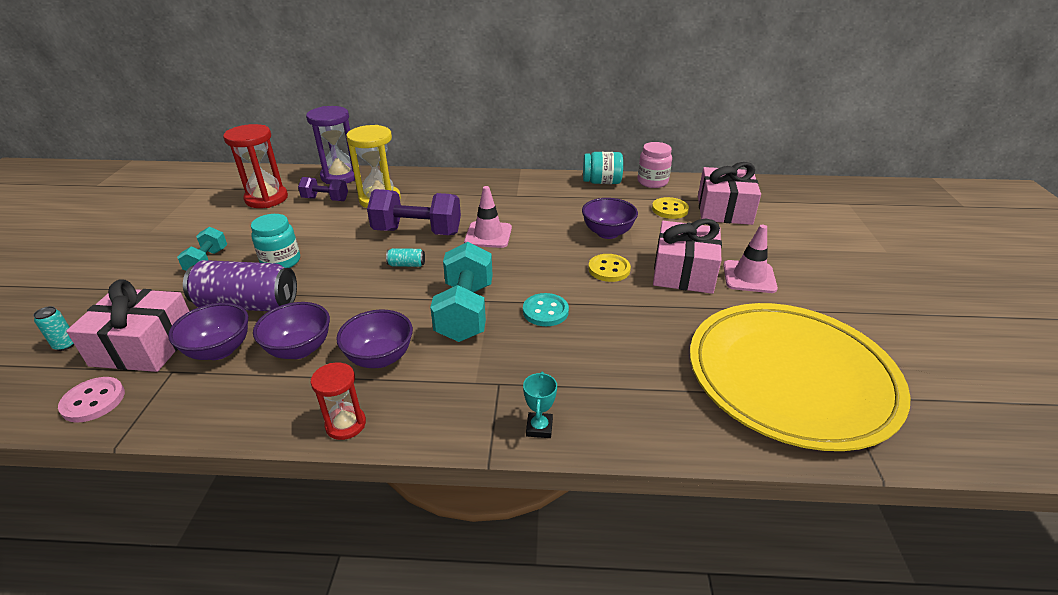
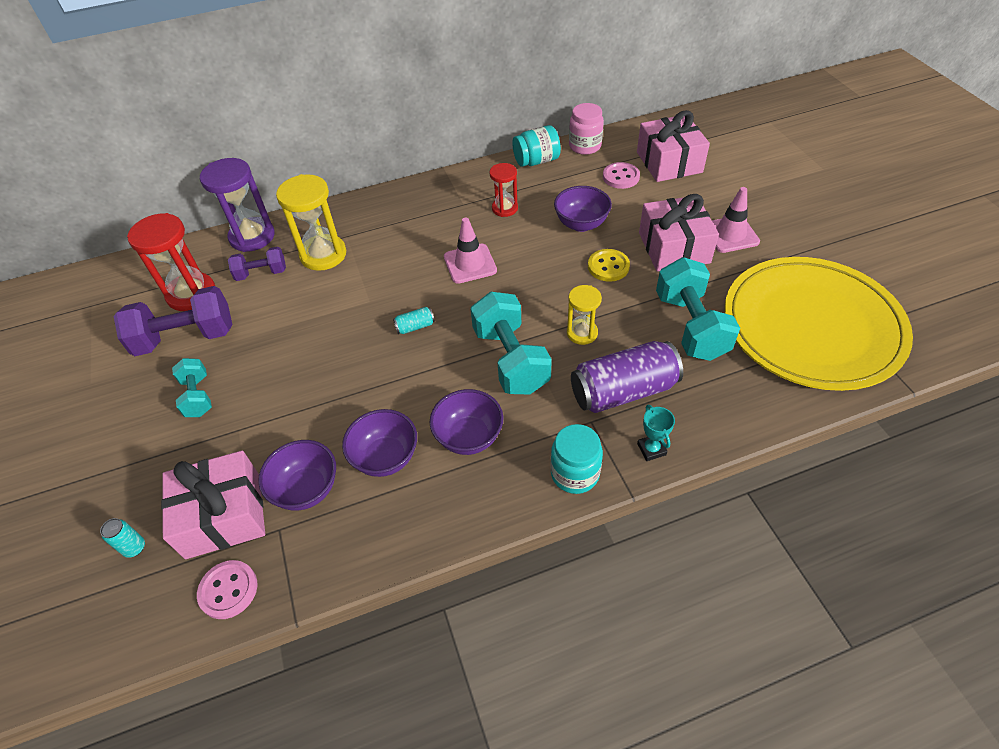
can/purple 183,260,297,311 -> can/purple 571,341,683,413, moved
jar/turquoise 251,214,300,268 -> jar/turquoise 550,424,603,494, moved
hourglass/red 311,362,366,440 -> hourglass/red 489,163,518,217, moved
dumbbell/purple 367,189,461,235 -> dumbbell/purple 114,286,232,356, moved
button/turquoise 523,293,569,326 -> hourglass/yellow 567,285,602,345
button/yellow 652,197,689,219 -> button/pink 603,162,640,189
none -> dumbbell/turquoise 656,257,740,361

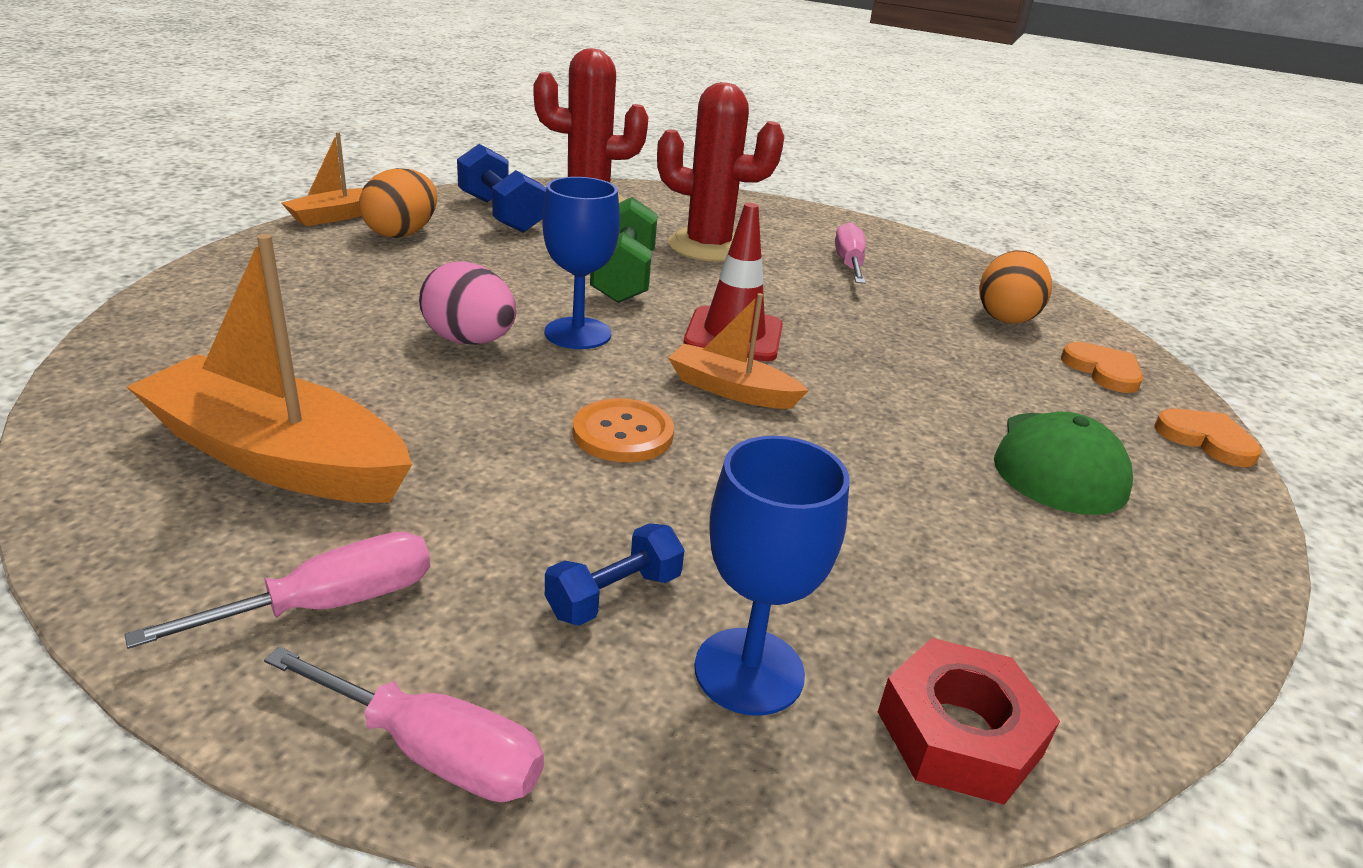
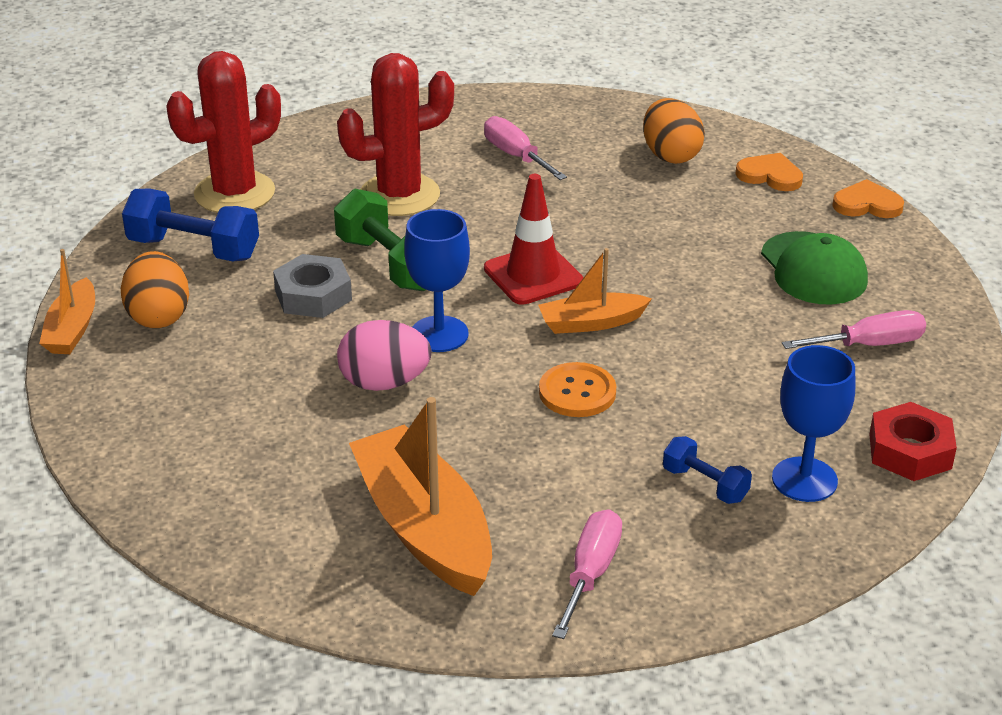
boat/orange 127,234,412,503 -> boat/orange 349,397,492,596, 75 degrees clockwise
screwdriver/pink 264,647,544,802 -> screwdriver/pink 782,310,926,349, moved
dumbbell/blue 545,523,685,626 -> dumbbell/blue 663,436,752,504, 60 degrees counterclockwise
none -> nut/grey 273,254,352,318

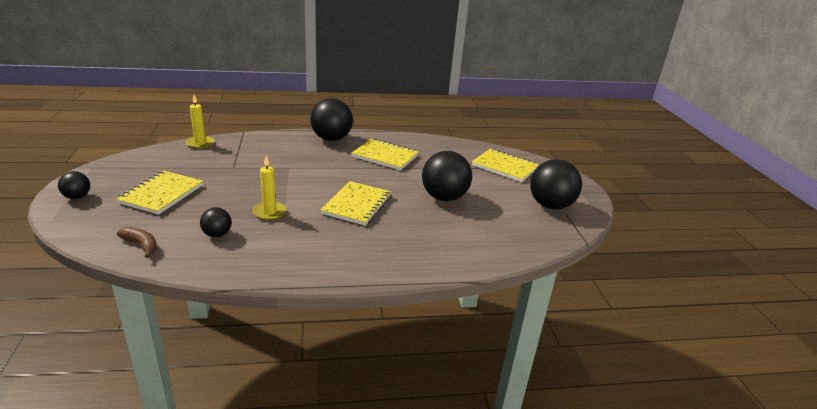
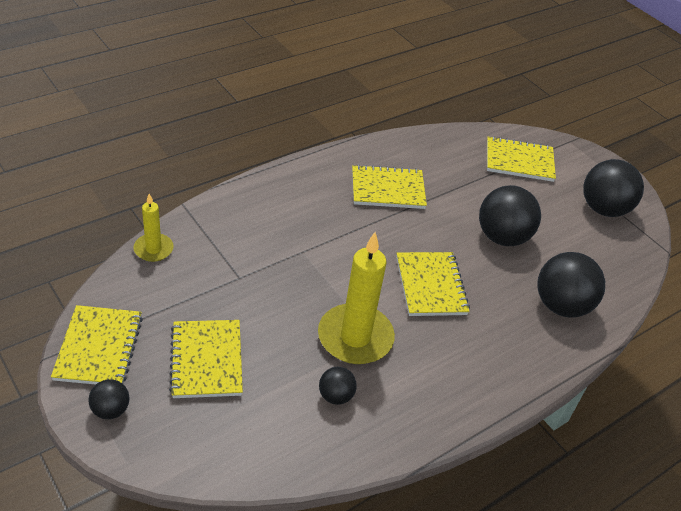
banana/brown 117,227,157,258 -> none
candle/yellow 253,156,286,220 -> candle/yellow 318,232,395,364, x1.84
ball/black 310,98,353,141 -> ball/black 537,252,605,318, moved
none -> notebook/yellow 51,305,143,385

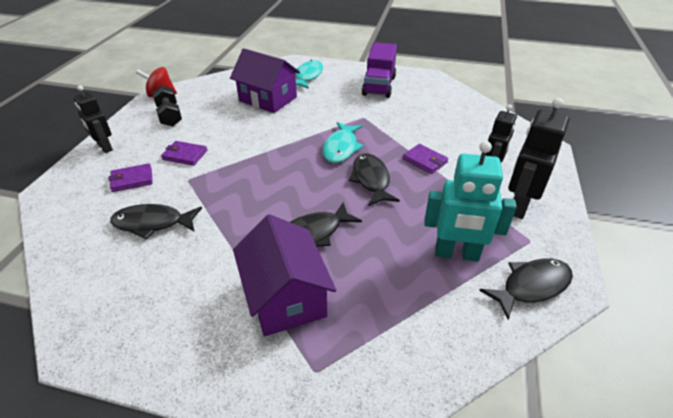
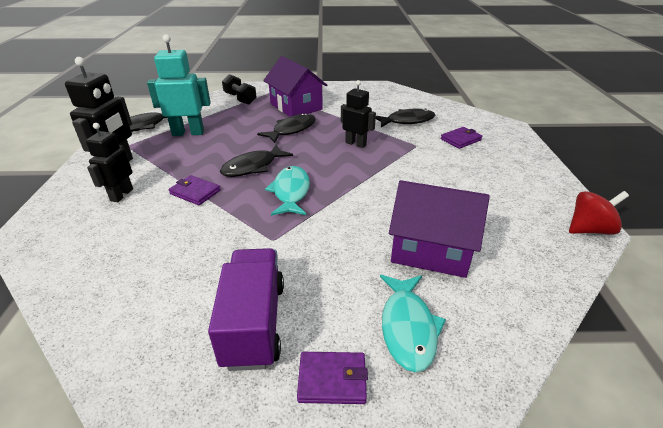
robot/black 74,85,113,153 -> robot/black 341,80,376,148, moved
dumbbell/black 152,86,182,127 -> dumbbell/black 222,74,257,105, moved
wallet/purple 161,141,207,166 -> wallet/purple 297,352,368,404, moved
fish/black 349,153,400,206 -> fish/black 220,144,293,177, 75 degrees clockwise

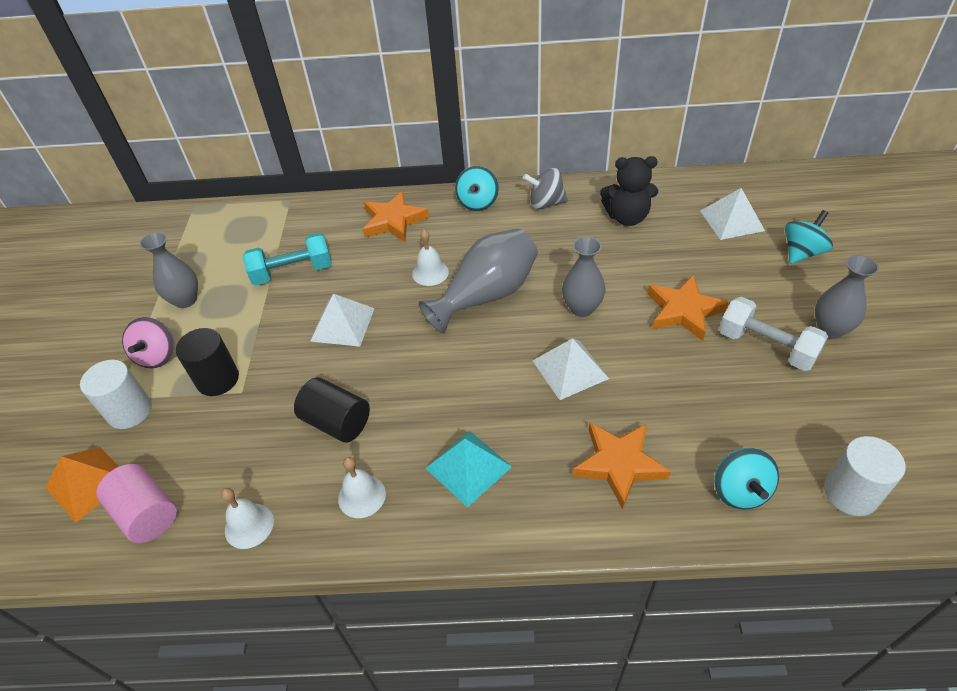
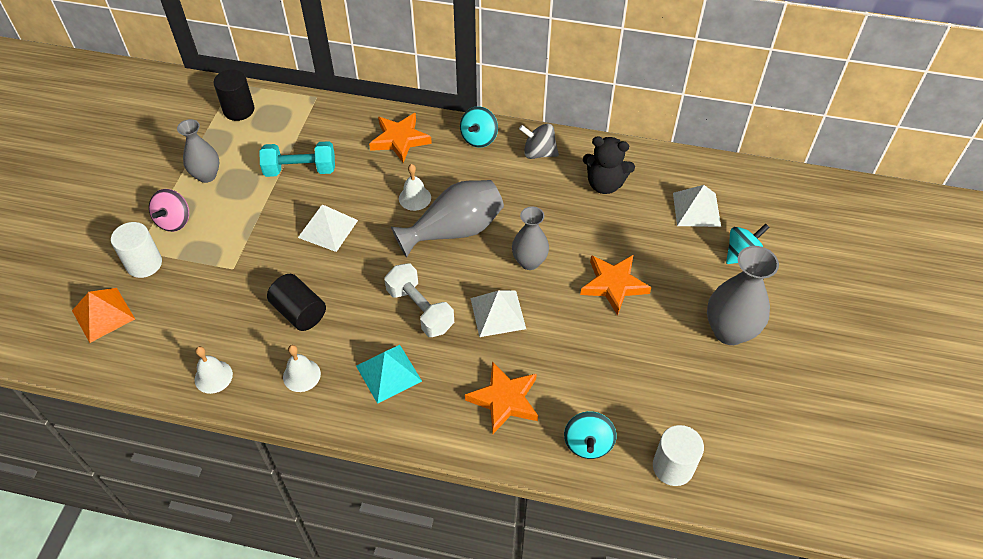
cylinder/pink 96,464,177,543 -> none
cylinder/black 176,328,239,396 -> cylinder/black 213,69,255,121, moved
dumbbell/white 719,297,828,371 -> dumbbell/white 384,263,454,337, moved
vase/grey 815,255,879,339 -> vase/grey 707,246,779,345, x1.52

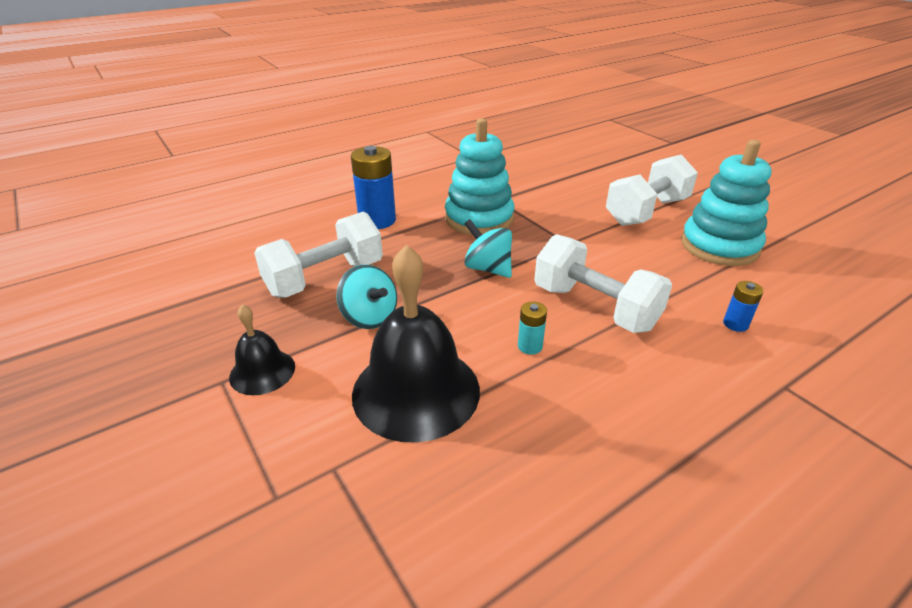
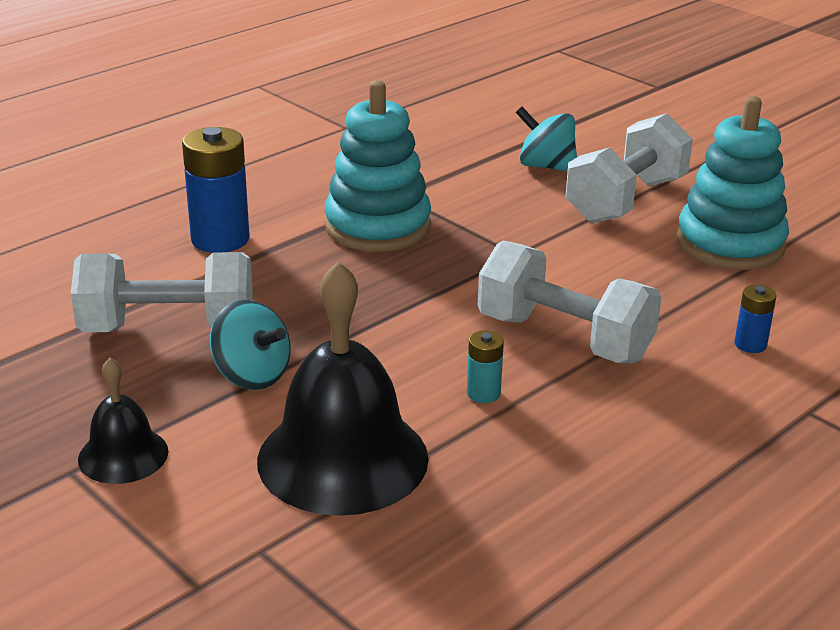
dumbbell/white 254,212,383,298 -> dumbbell/white 71,252,253,332, 45 degrees clockwise
spinning top/turquoise 464,219,512,278 -> spinning top/turquoise 516,107,577,172, moved

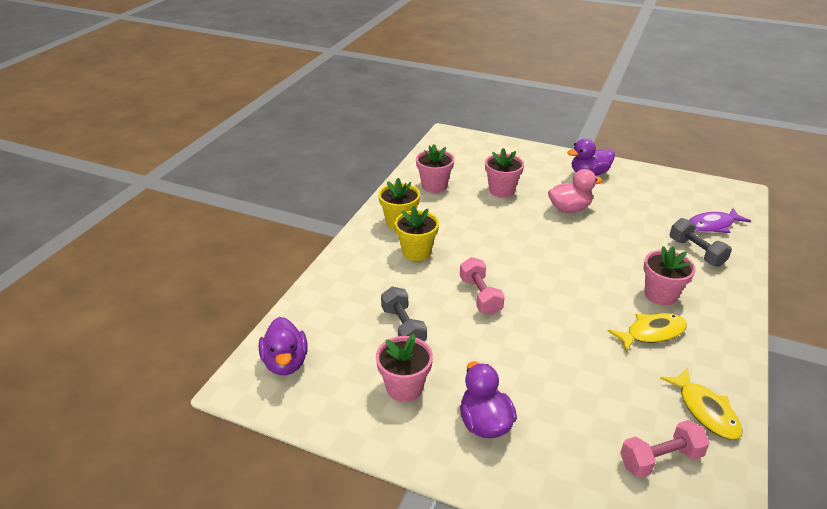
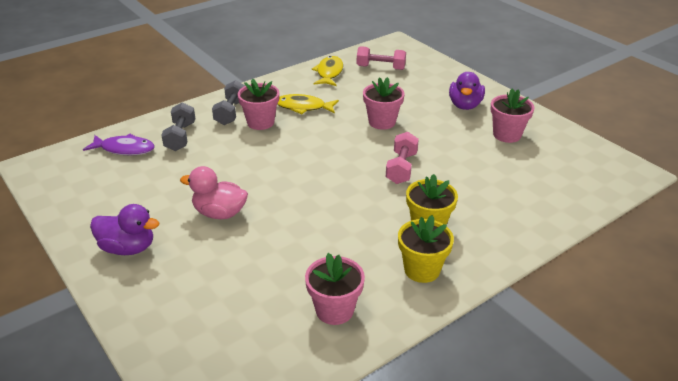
duck/purple 259,317,308,375 -> none
dumbbell/grey 381,287,427,342 -> dumbbell/grey 212,80,245,125, moved
flower pot/pink 485,148,524,198 -> flower pot/pink 363,77,405,130, moved

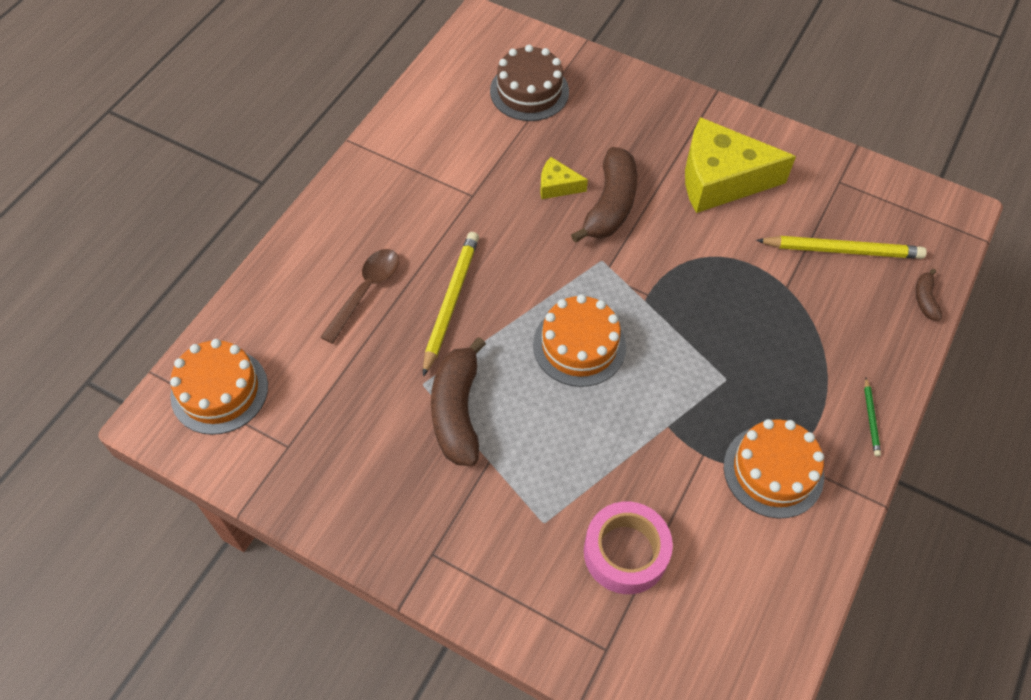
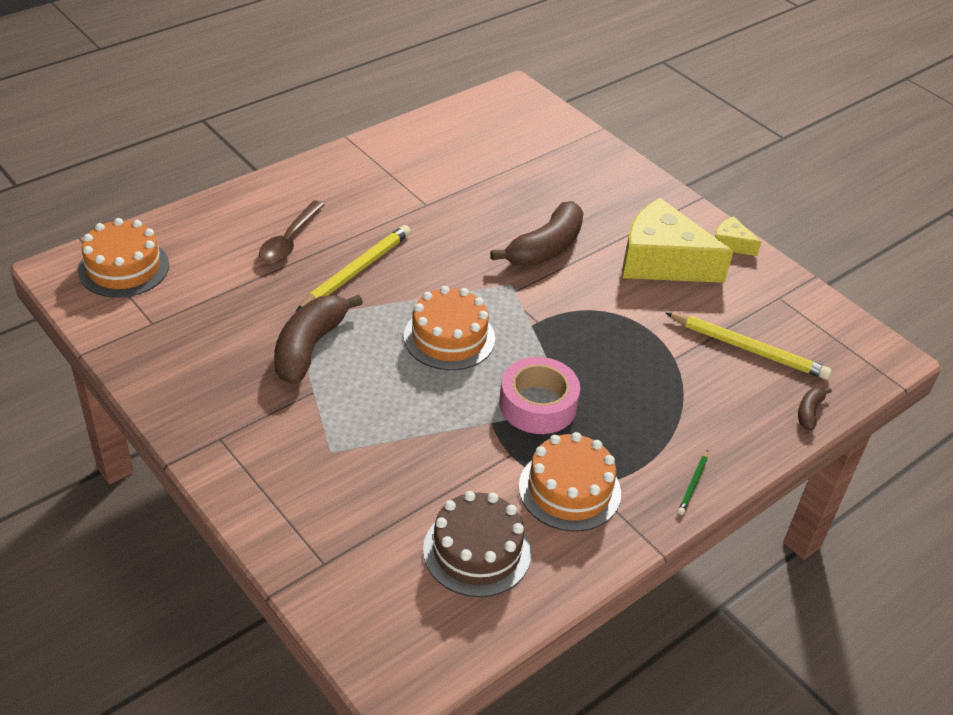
spoon/brown 321,249,399,344 -> spoon/brown 259,200,325,263, 150 degrees clockwise
cake/brown 490,45,569,121 -> cake/brown 423,491,531,597, moved
cheese/yellow 540,157,588,199 -> cheese/yellow 715,216,761,256, moved
tape/pink 584,502,673,594 -> tape/pink 499,357,580,434, moved

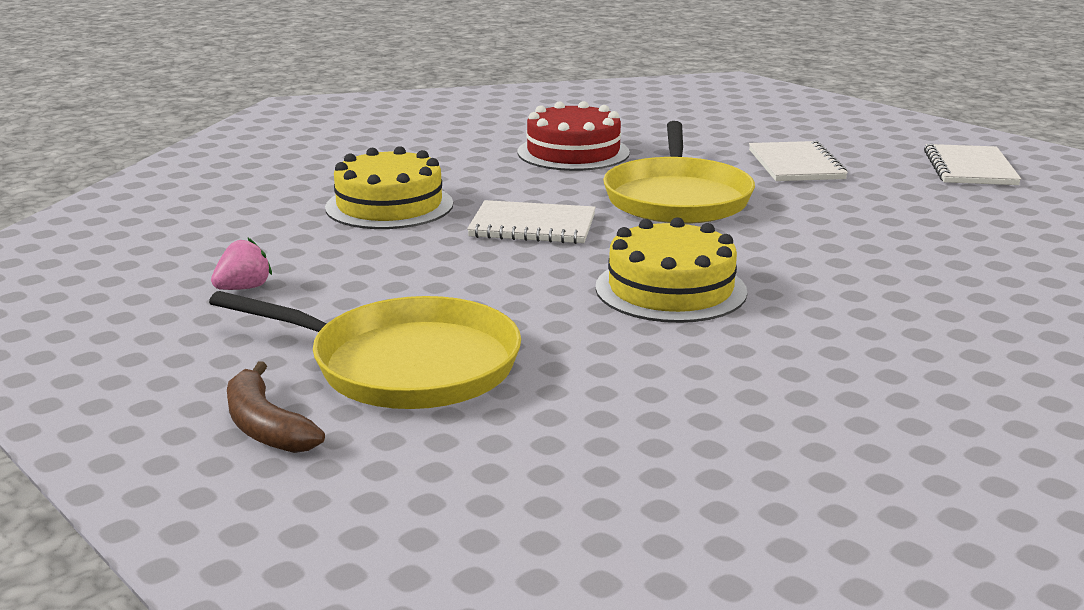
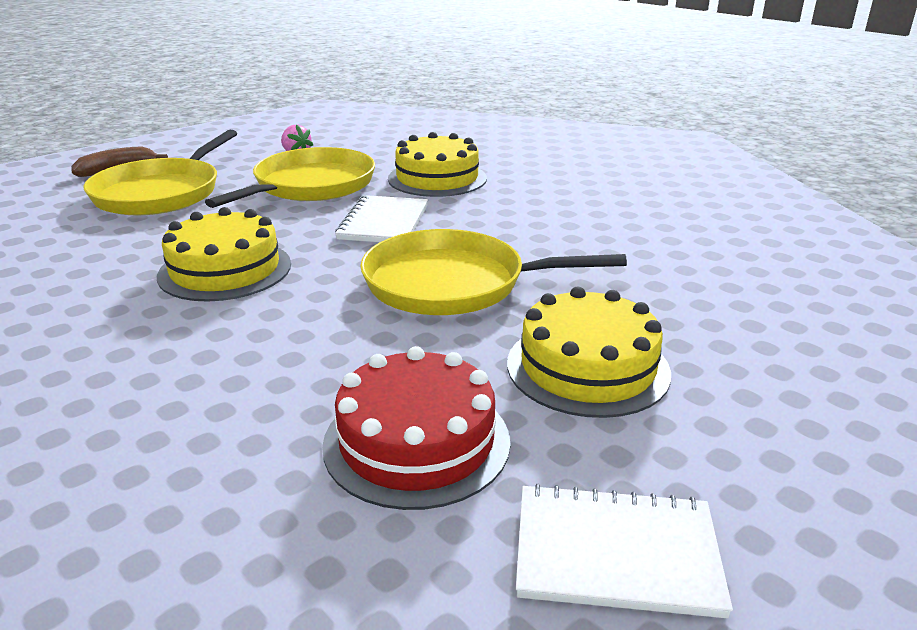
cake/red 518,101,630,171 -> cake/red 322,346,511,510, moved
notebook/white 749,141,848,181 -> cake/yellow 507,287,671,418
none -> pan/yellow 205,147,375,208

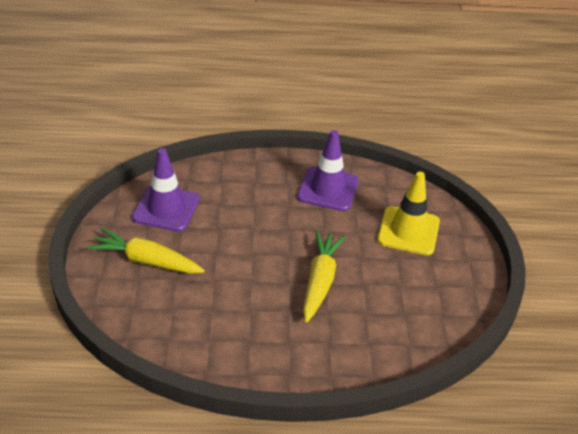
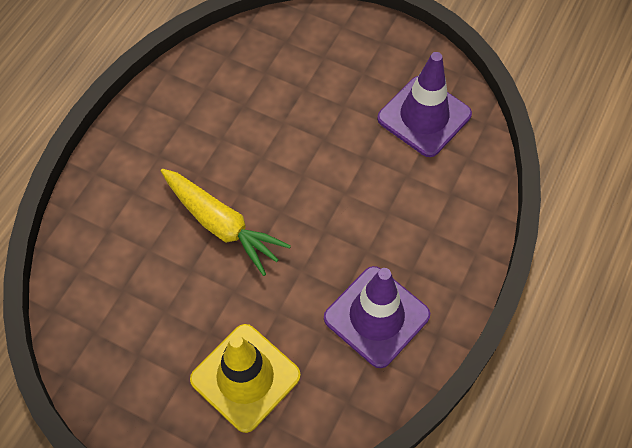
carrot/yellow 87,228,205,274 -> none

